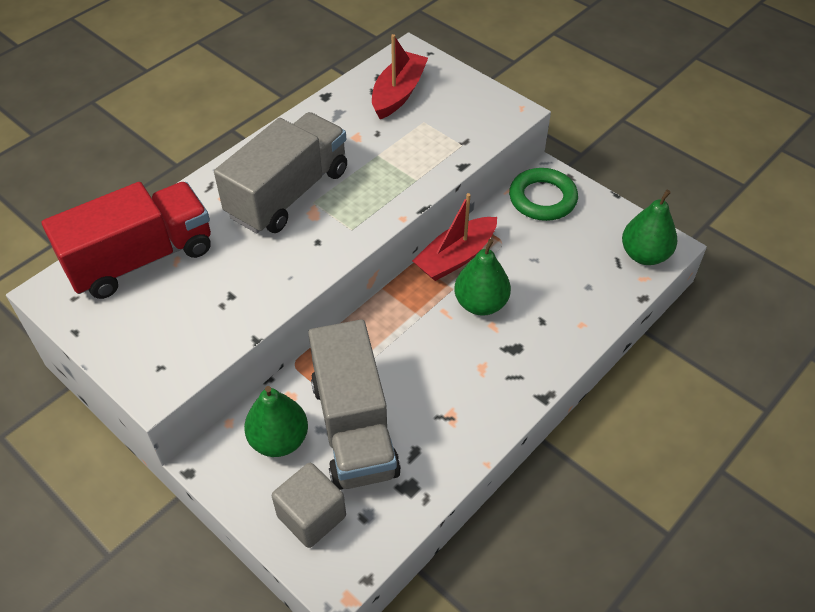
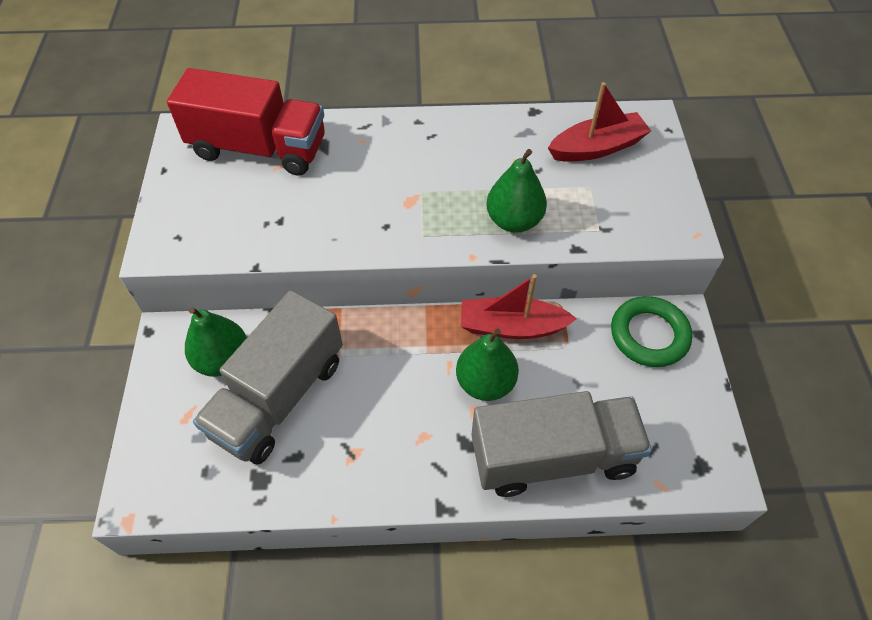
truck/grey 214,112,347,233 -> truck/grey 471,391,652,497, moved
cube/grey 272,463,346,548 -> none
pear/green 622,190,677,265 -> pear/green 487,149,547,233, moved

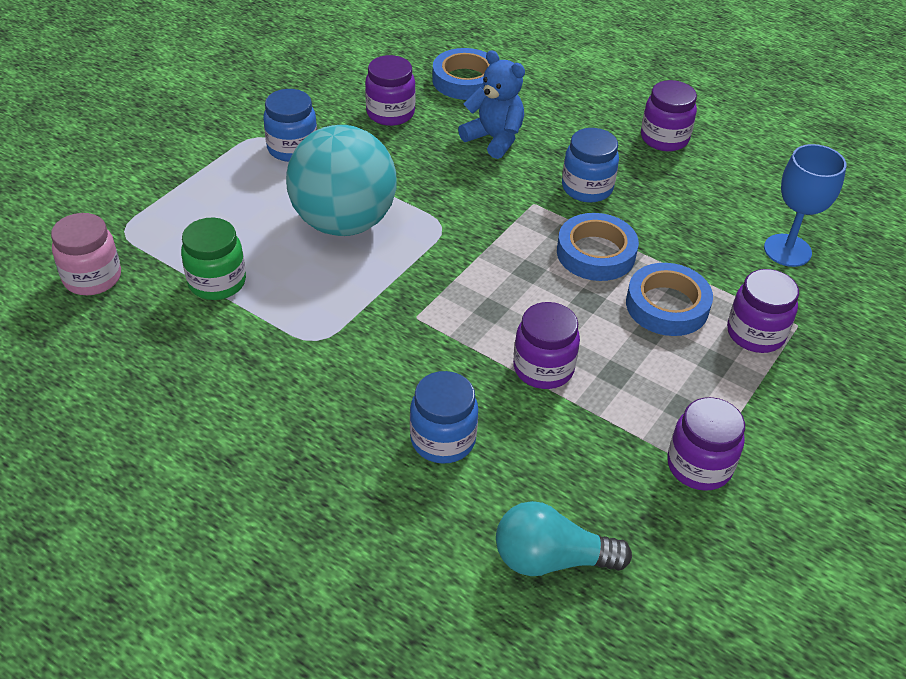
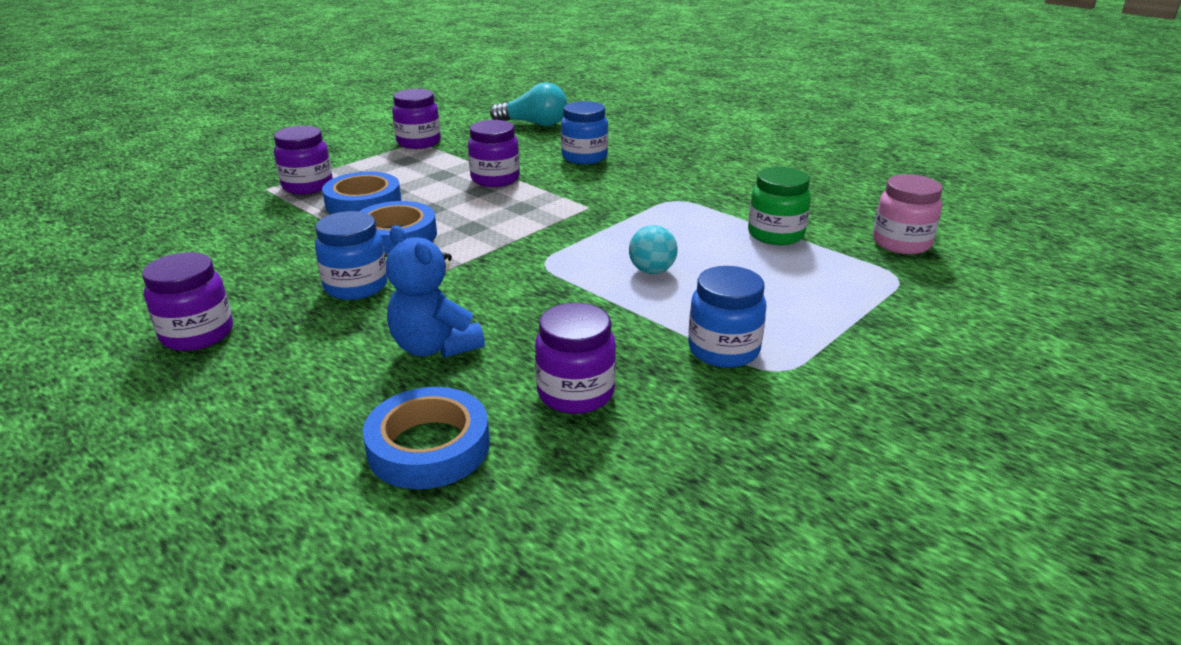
ball/turquoise 286,125,397,236 -> ball/turquoise 629,225,678,274, x0.40
goblet/blue 764,144,846,267 -> none

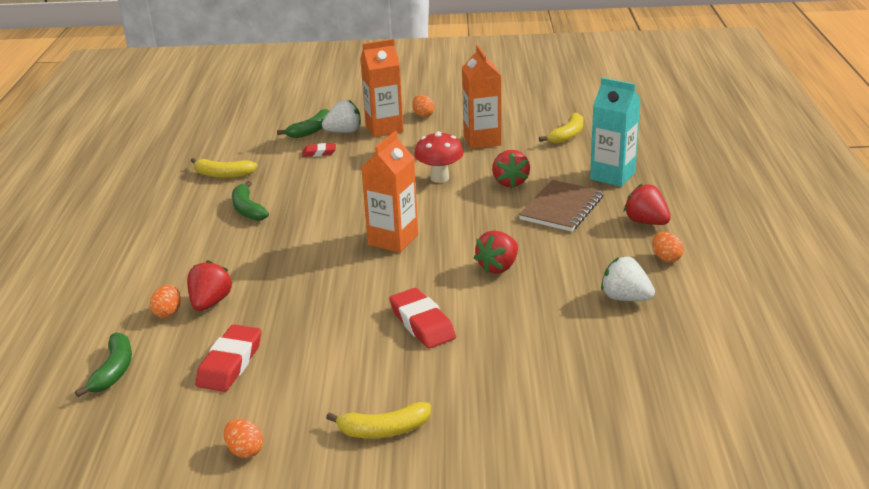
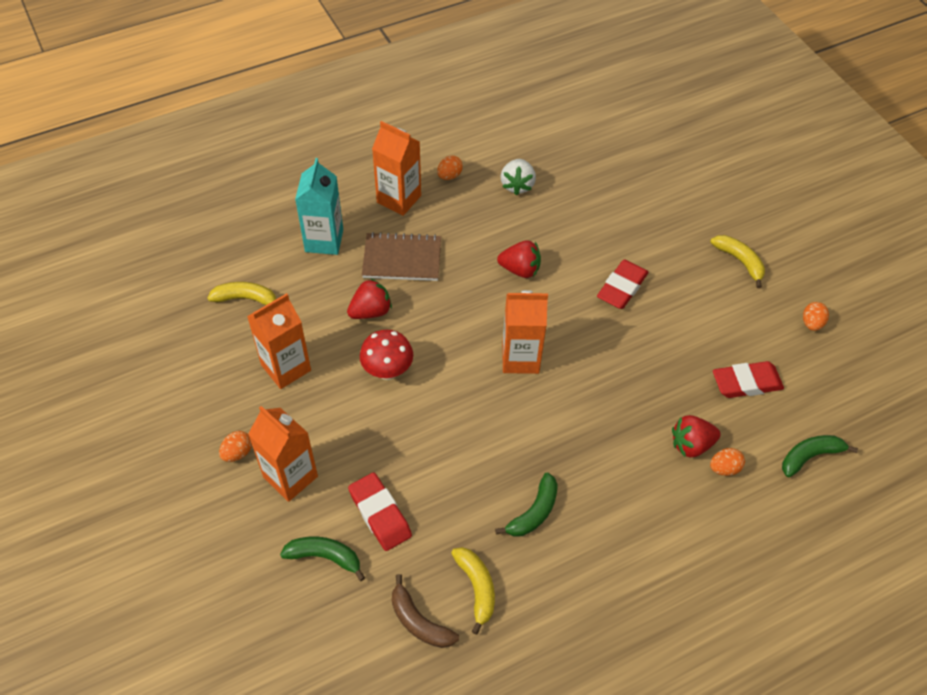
eraser/red 302,143,336,157 -> eraser/red 348,472,412,551, x1.78
strawberry/white 322,100,361,133 -> none
strawberry/red 624,184,671,225 -> carton/orange 372,121,421,216
none -> banana/brown 392,574,459,648

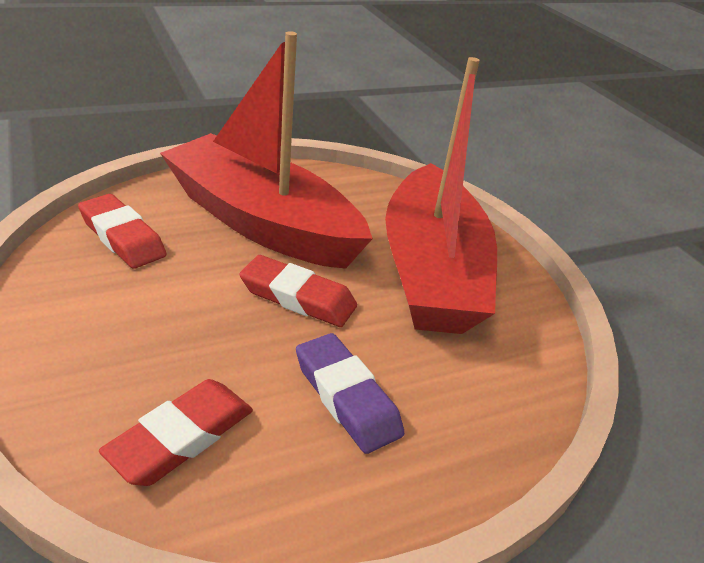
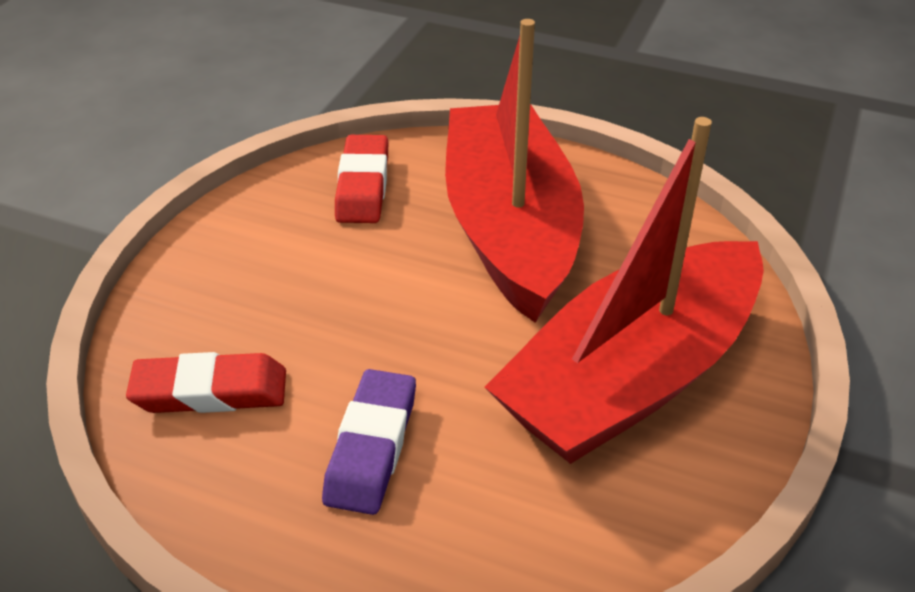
eraser/red 239,255,357,327 -> none

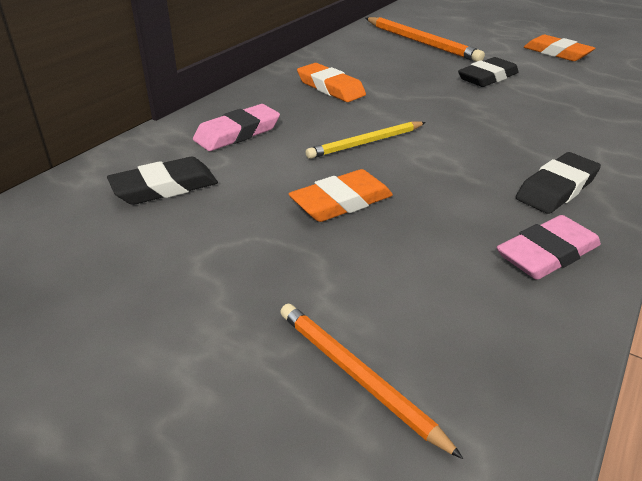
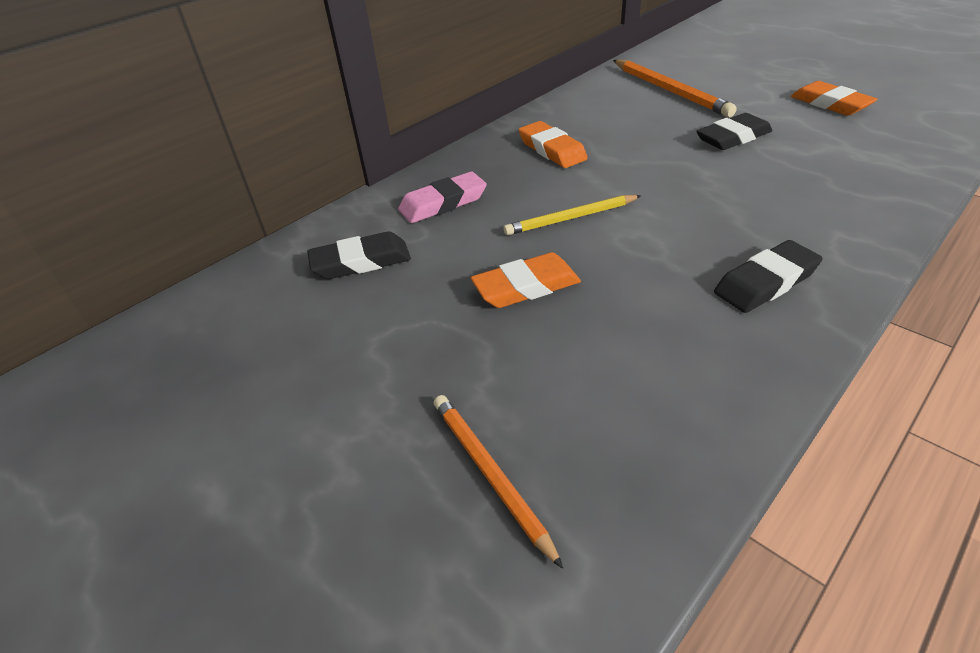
eraser/pink 497,215,601,280 -> none

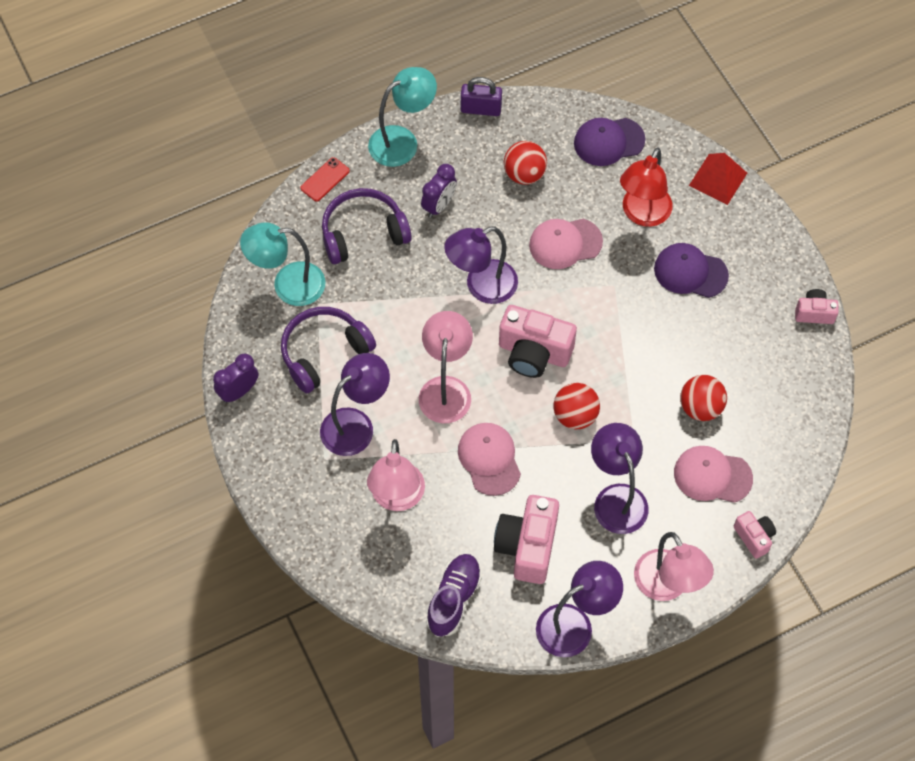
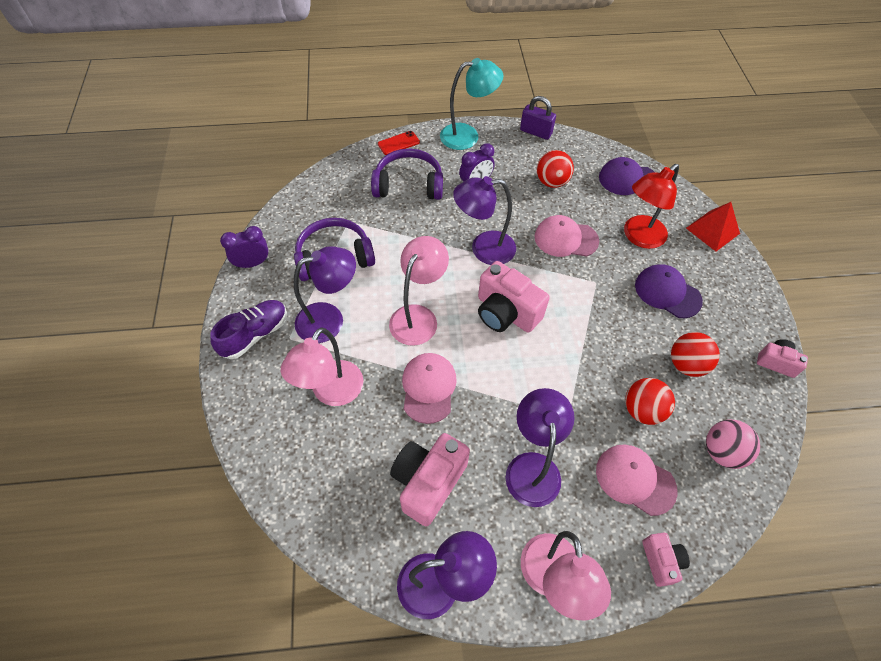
lamp/turquoise 240,222,325,306 -> none
shoe/purple 426,554,482,637 -> shoe/purple 210,300,287,359, moved
ball/red 554,383,600,429 -> ball/red 671,332,720,377, moved
none -> ball/pink 706,419,760,469

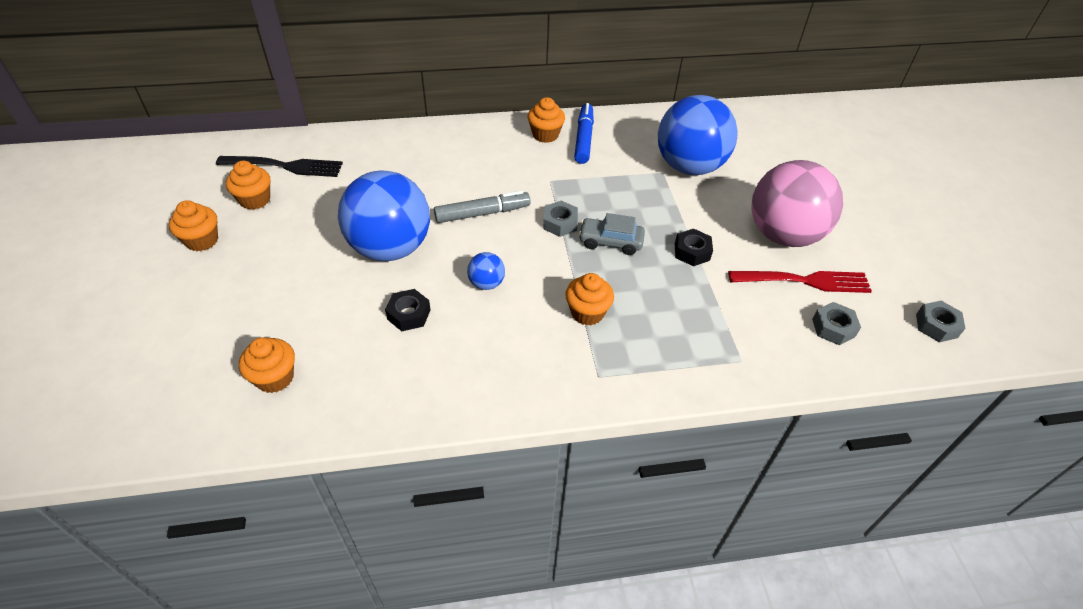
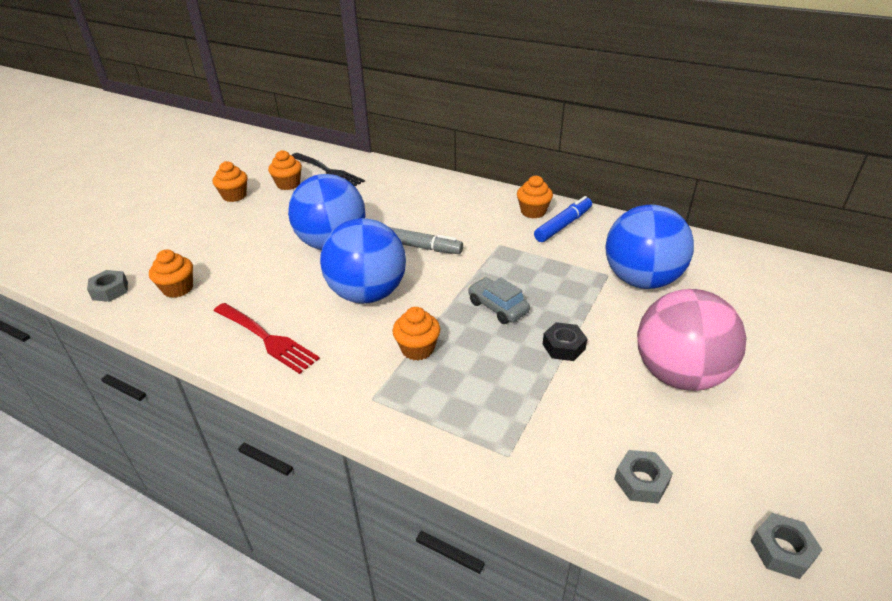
nut/black 385,289,431,331 -> none
ball/blue 467,252,505,290 -> ball/blue 320,218,406,304, x2.41
nut/grey 543,201,578,237 -> nut/grey 87,270,128,302, moved
fork/red 728,271,872,293 -> fork/red 214,303,320,374, moved

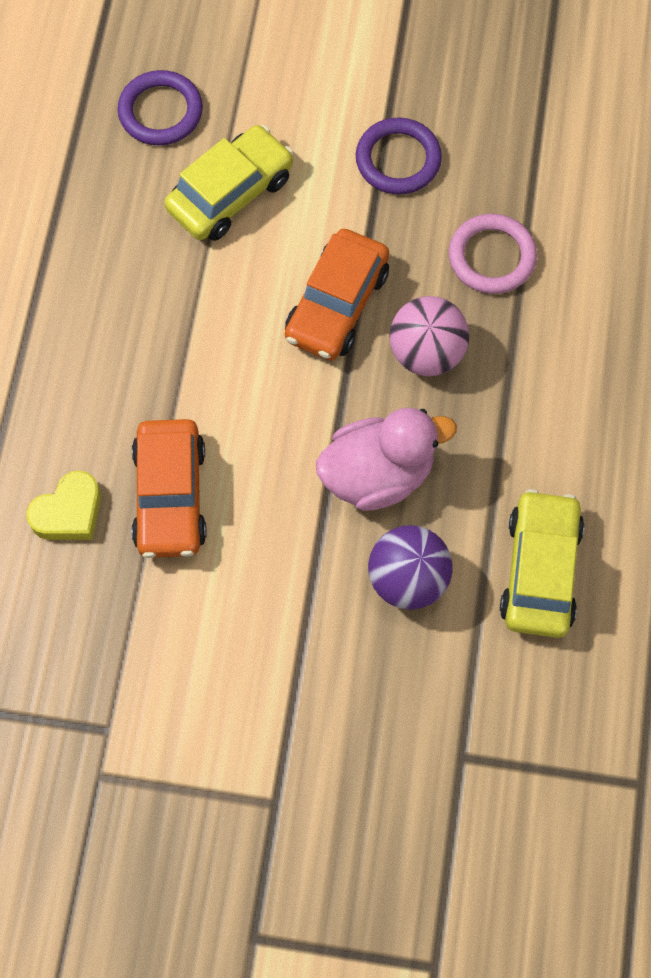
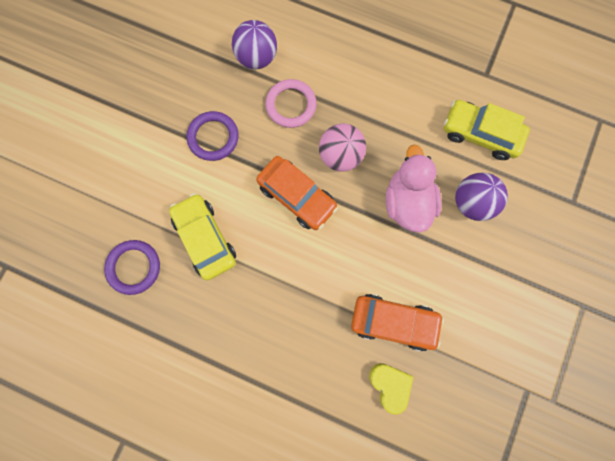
none -> ball/purple 232,20,277,69

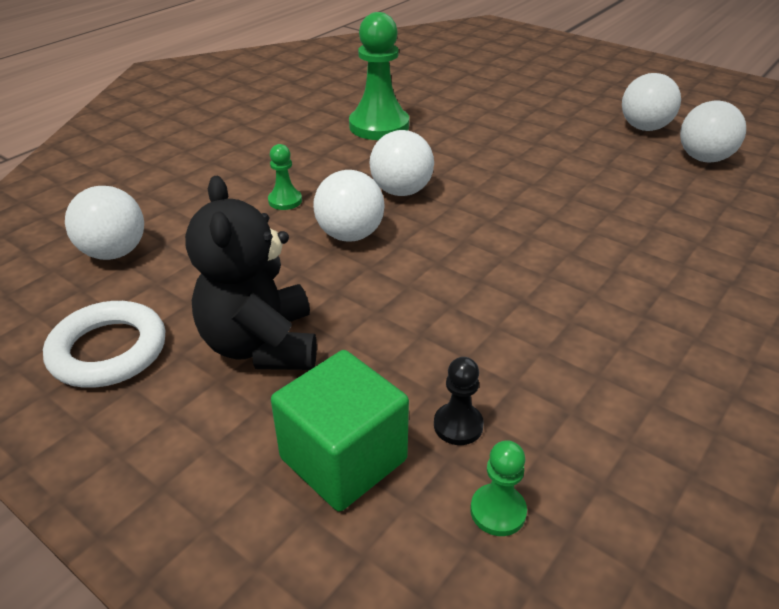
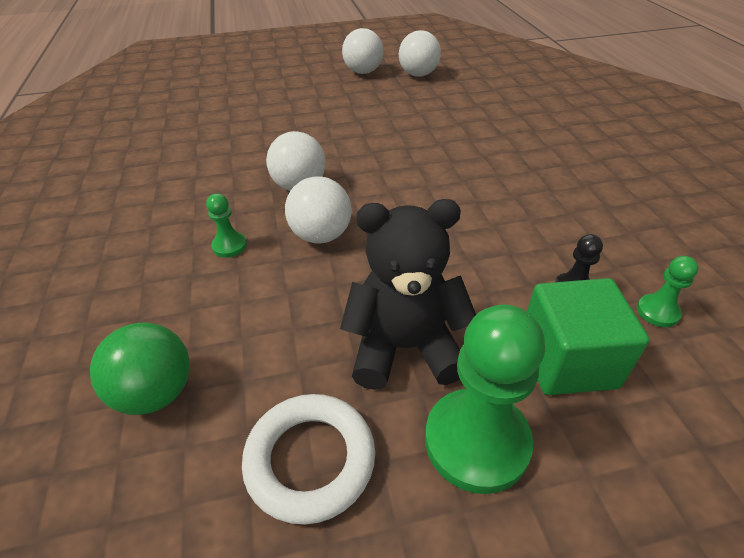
ball/white 65,186,144,260 -> ball/green 90,323,190,415
teddy bear/black 185,176,317,370 -> teddy bear/black 340,199,476,390, 150 degrees clockwise
pawn/green 349,12,409,140 -> pawn/green 425,304,545,494, moved

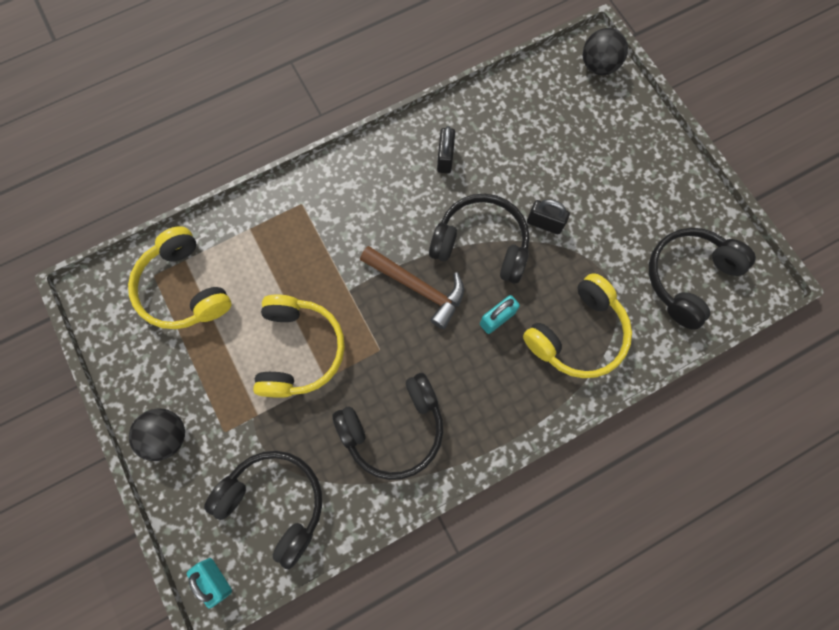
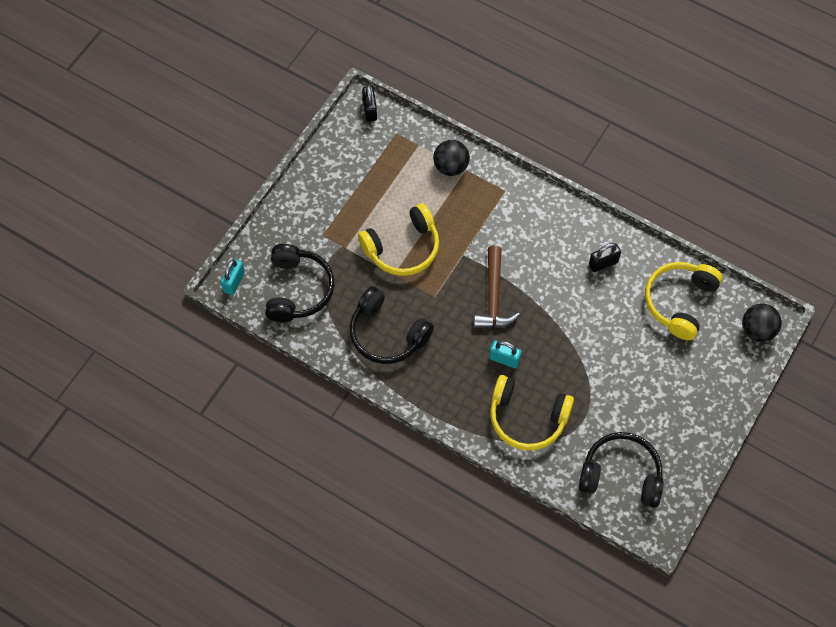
headphones/yellow 128,226,232,329 -> headphones/yellow 645,262,723,340, moved
ball/black 129,408,185,461 -> ball/black 433,140,470,176, moved
headphones/black 429,194,530,284 -> none
padlock/black 527,199,570,234 -> padlock/black 362,85,377,122, moved

